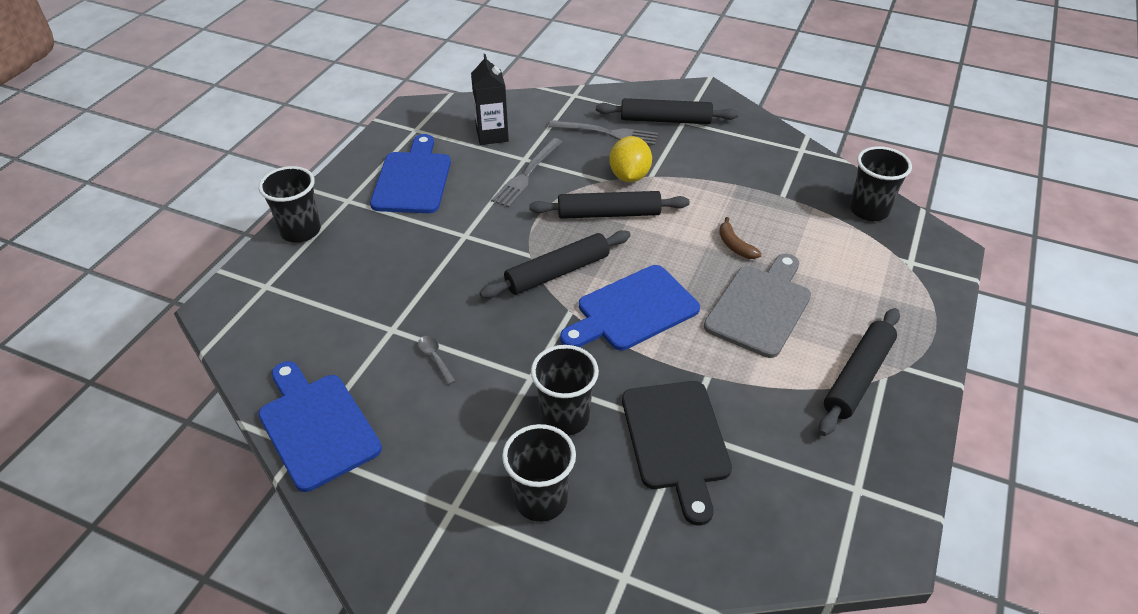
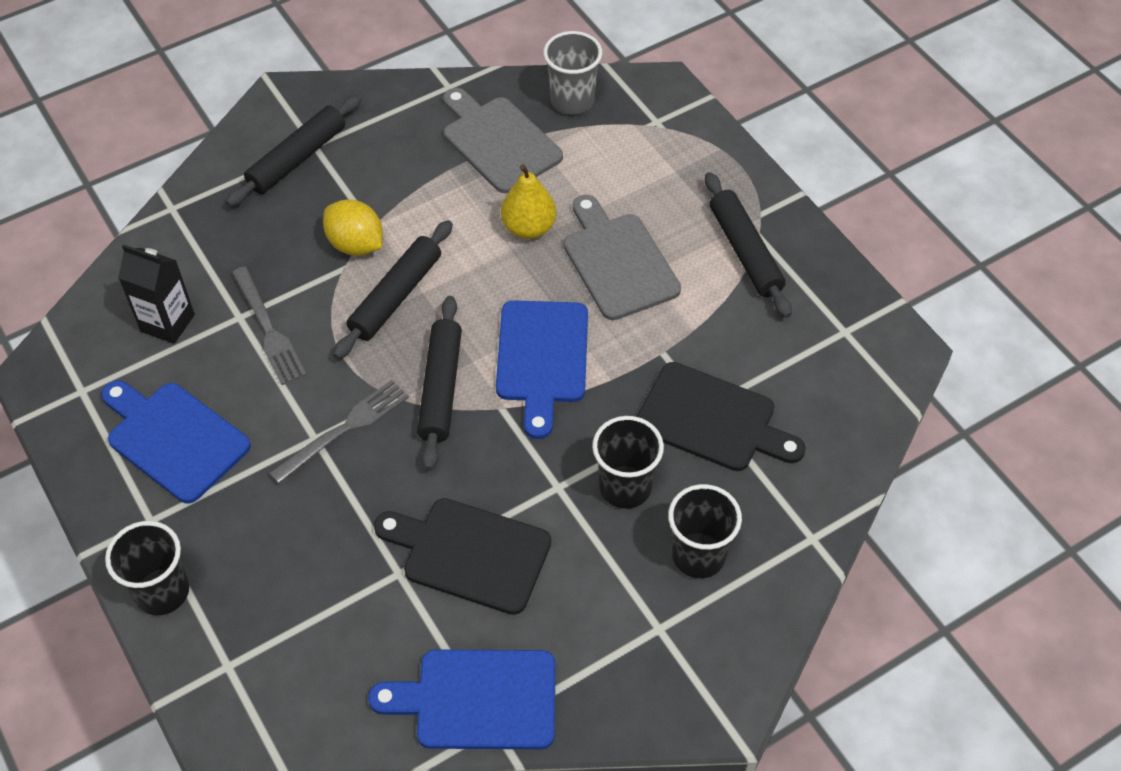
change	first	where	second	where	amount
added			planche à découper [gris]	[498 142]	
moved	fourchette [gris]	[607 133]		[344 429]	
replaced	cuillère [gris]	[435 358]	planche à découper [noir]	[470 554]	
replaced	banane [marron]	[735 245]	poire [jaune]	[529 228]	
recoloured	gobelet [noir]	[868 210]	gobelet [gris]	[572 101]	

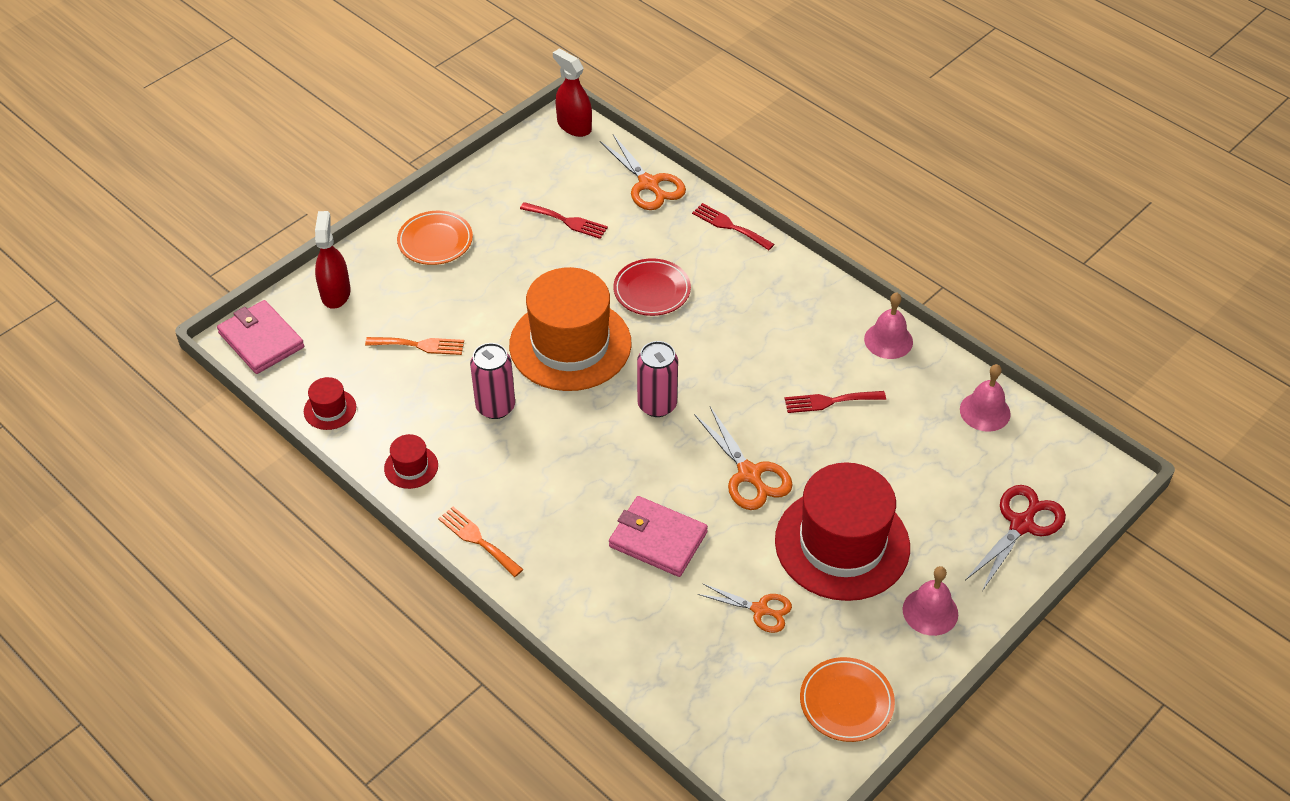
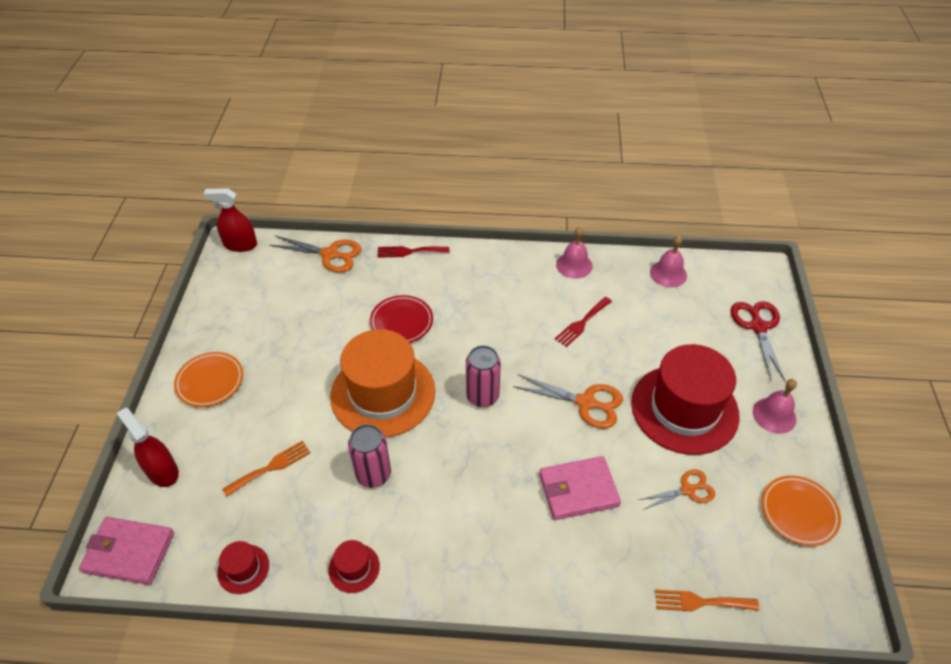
change	first	where	second	where	amount
removed	fourchette [rouge]	[567 221]			
moved	fourchette [orange]	[477 540]		[700 602]	

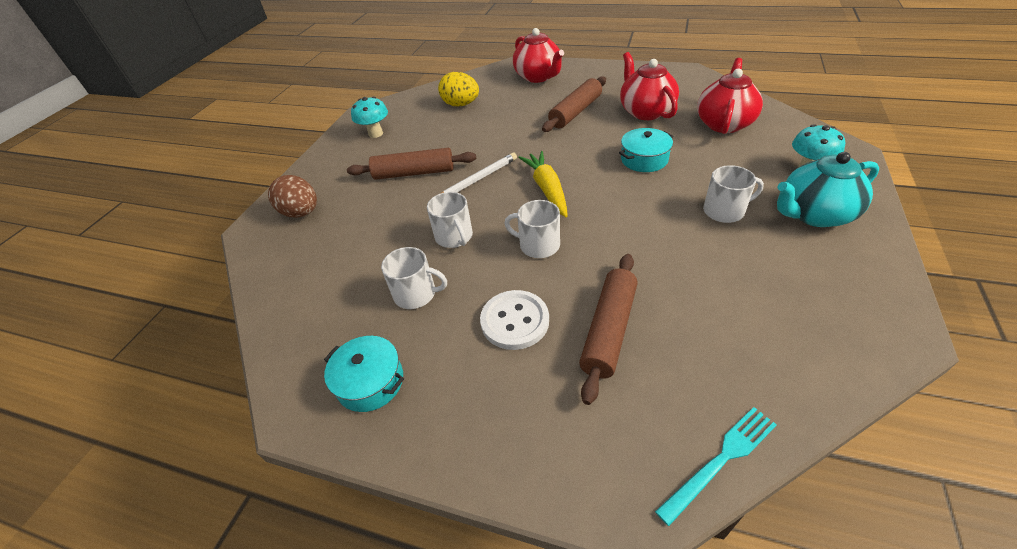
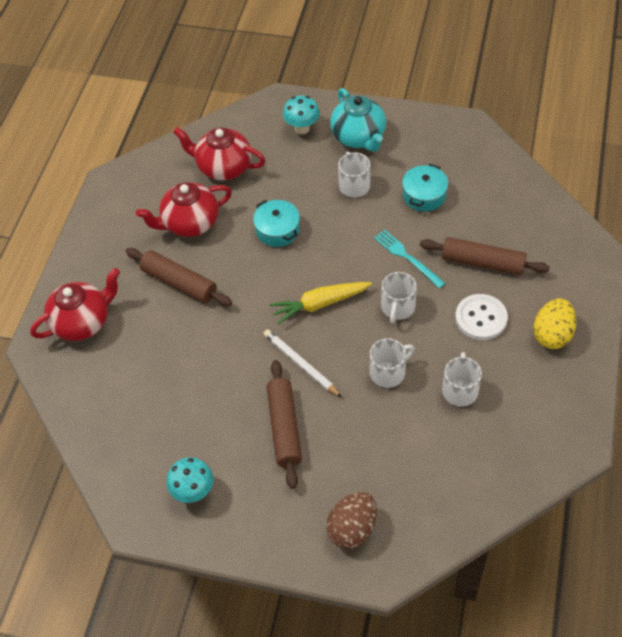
change	first	where	second	where	amount
moved	marmite [turquoise]	[370 382]		[424 195]	
moved	œuf [jaune]	[461 104]		[552 334]	
moved	fourchette [turquoise]	[720 460]		[407 257]	

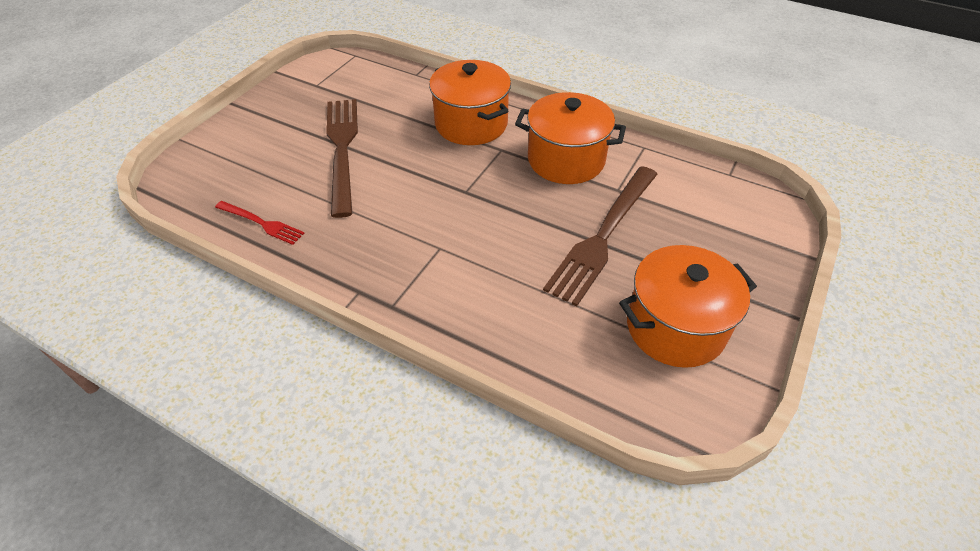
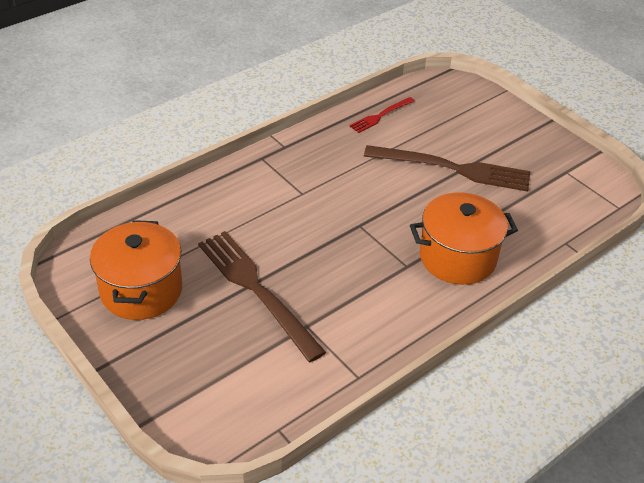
change	first	where	second	where	amount
removed	marmite [orange]	[566 160]			

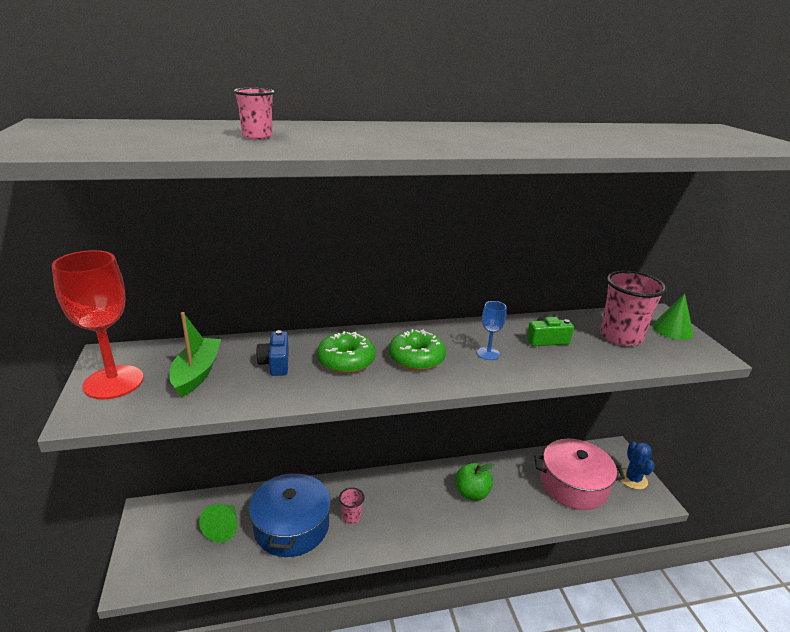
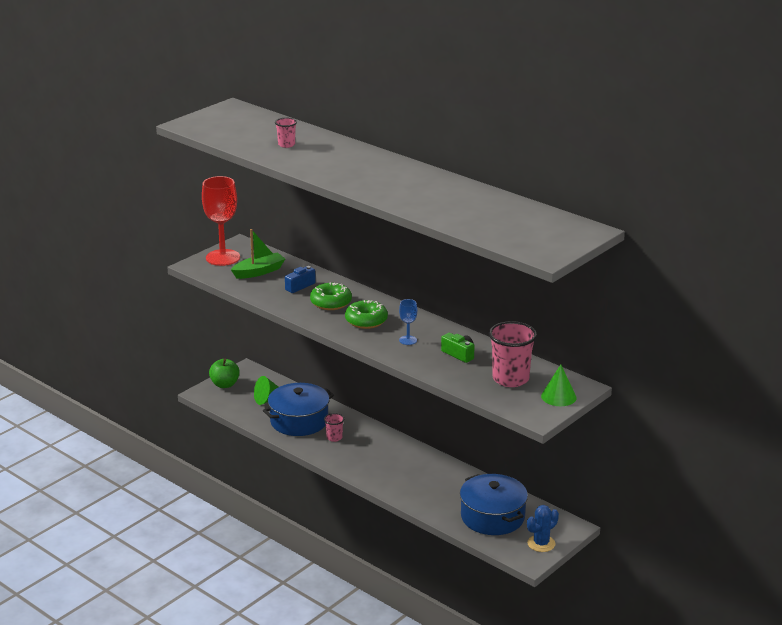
change	first	where	second	where	amount
moved	pomme [vert]	[472 493]		[225 384]	
recoloured	marmite [rose]	[573 485]	marmite [bleu]	[492 517]	

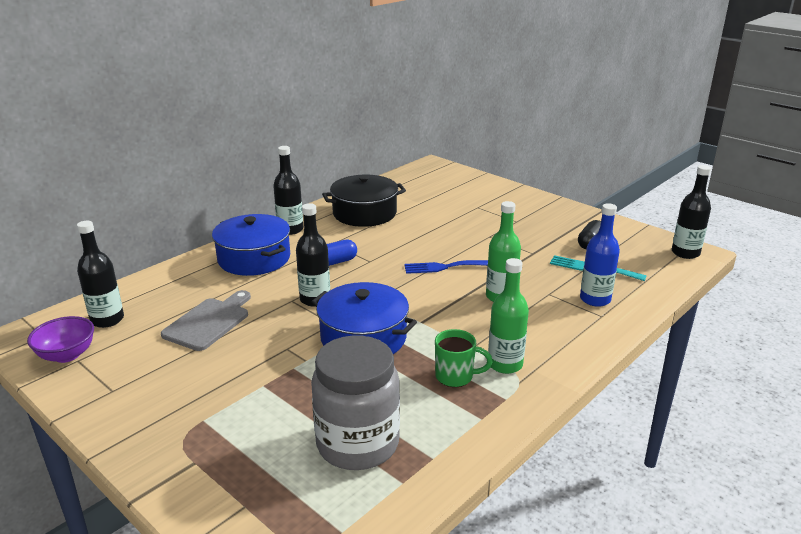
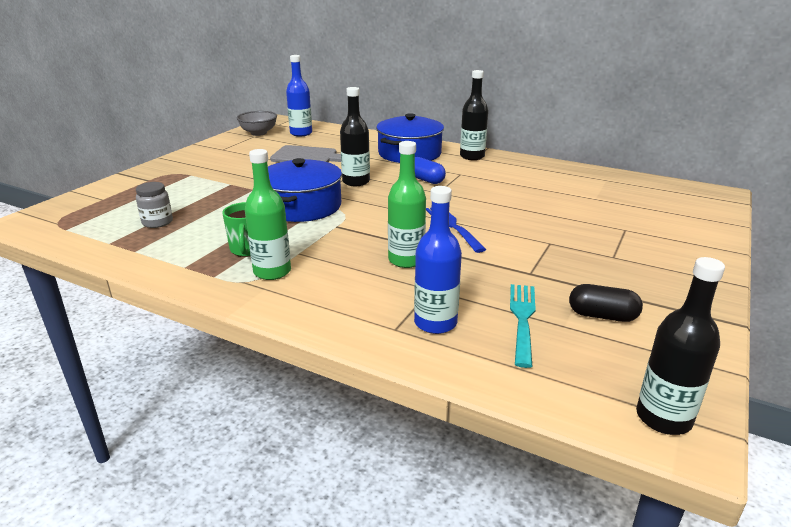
change	first	where	second	where	amount
removed	marmite [noir]	[364 213]			
recoloured	bol [violet]	[67 355]	bol [gris]	[258 133]	
recoloured	bouteille [noir]	[107 320]	bouteille [bleu]	[301 133]	
resized	bocal [gris]	[357 444]		[157 222]	x0.46

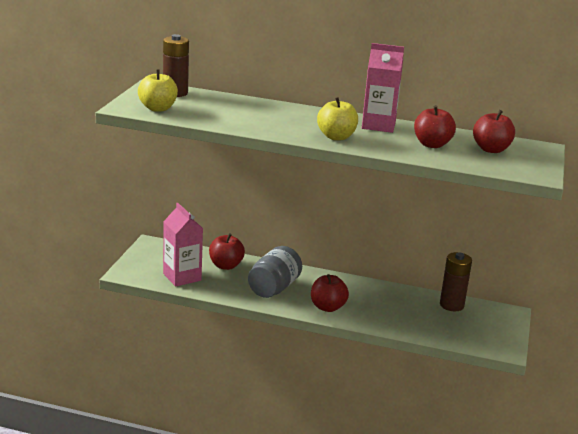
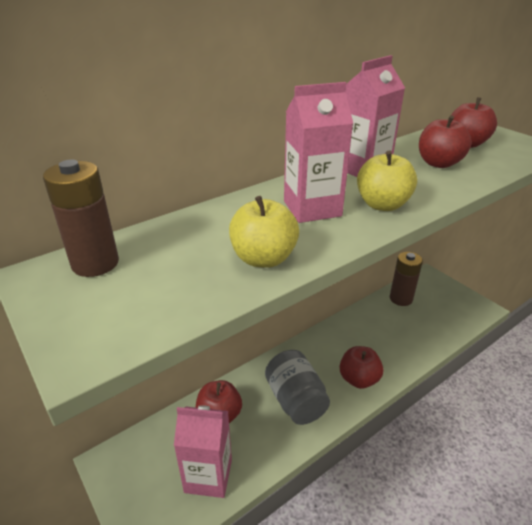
change	first	where	second	where	amount
added			brique de lait [rose]	[312 208]	
moved	pomme [jaune]	[158 108]		[263 258]	

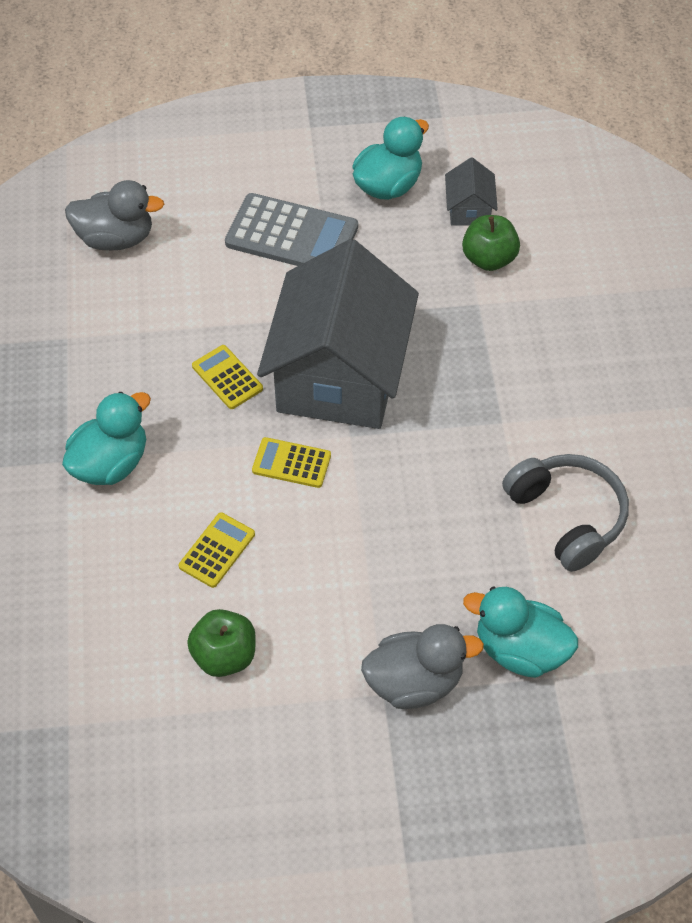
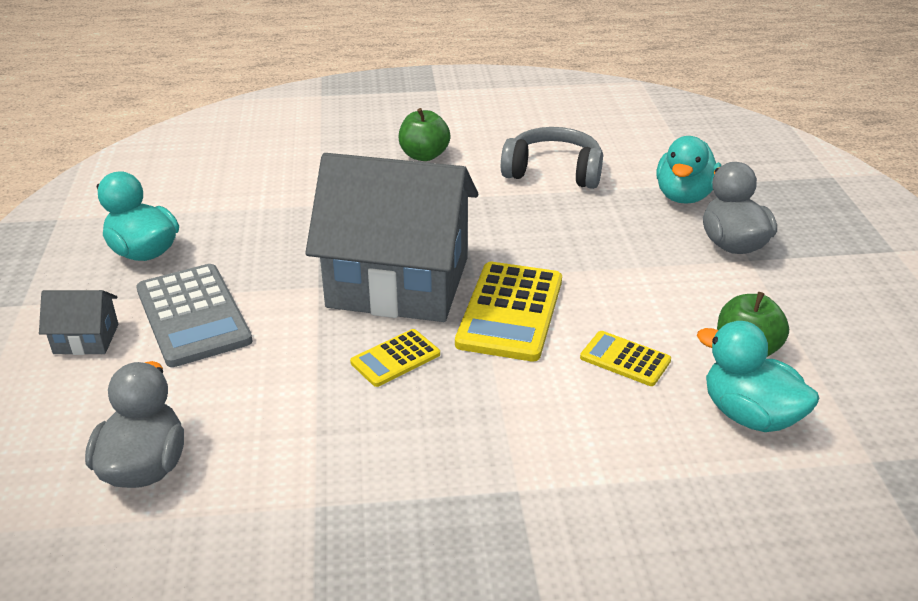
change	first	where	second	where	amount
moved	canard [turquoise]	[111 463]		[749 415]	
moved	maison [gris]	[469 209]		[86 339]	
moved	pomme [vert]	[489 259]		[424 155]	
turned	calculatrice [gris]	[291 235]		[193 315]	135 degrees clockwise
turned	casque audio [gris]	[567 516]		[553 172]	45 degrees clockwise
resized	calculatrice [jaune]	[291 463]		[510 312]	x1.85

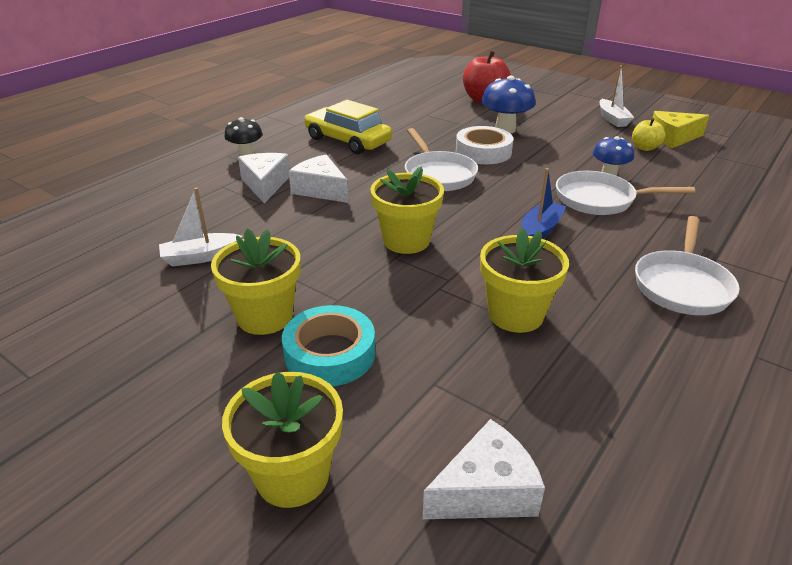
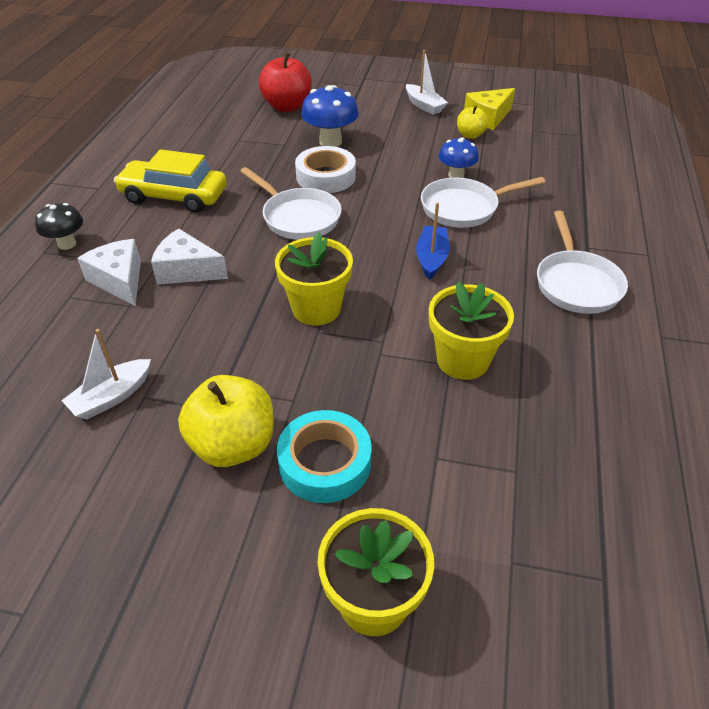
change	first	where	second	where	amount
removed	fromage [blanc]	[486 491]			
replaced	pot de fleurs [jaune]	[265 316]	pomme [jaune]	[233 445]	

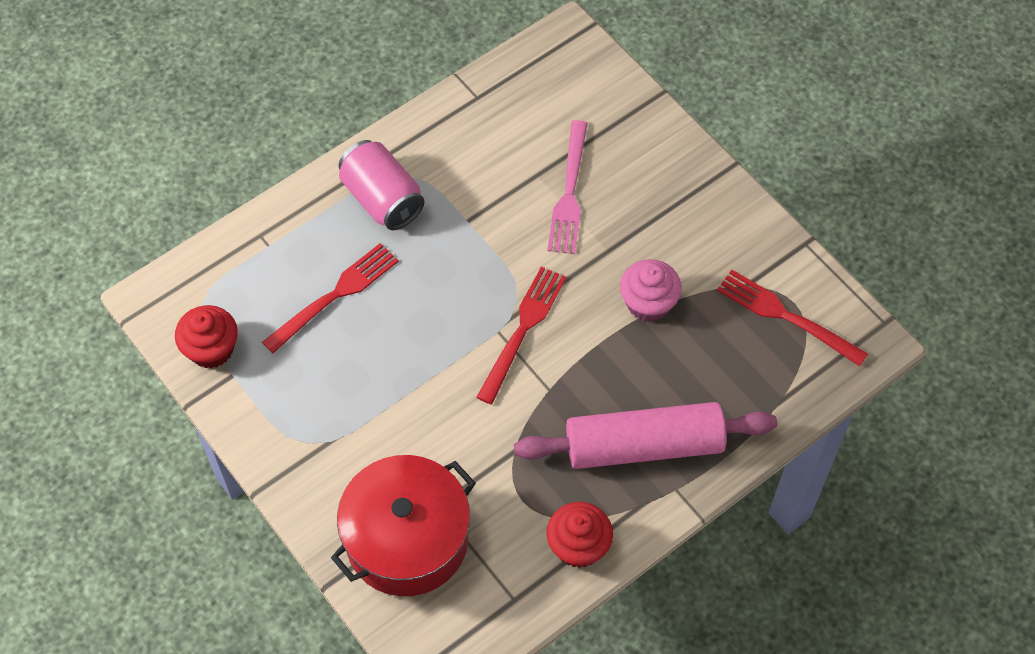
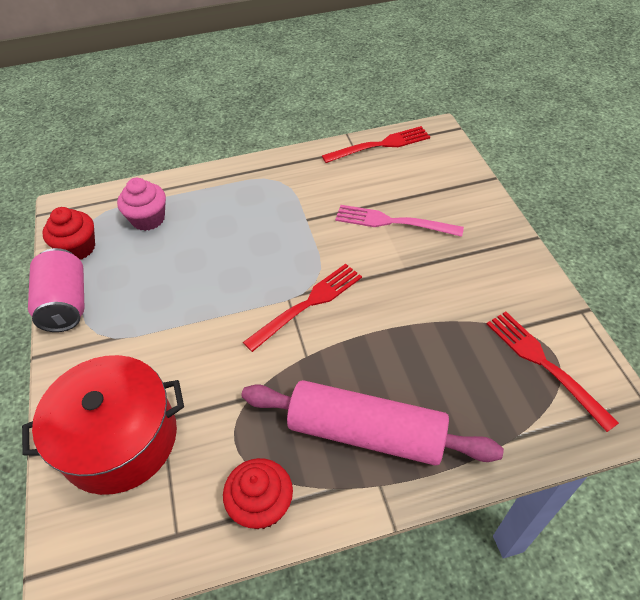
change	first	where	second	where	amount
moved	fourchette [rouge]	[335 295]		[380 145]	
moved	canette [rose]	[382 199]		[66 304]	
moved	muffin [rose]	[648 303]		[148 219]	
turned	fourchette [rose]	[569 193]		[392 222]	75 degrees clockwise

